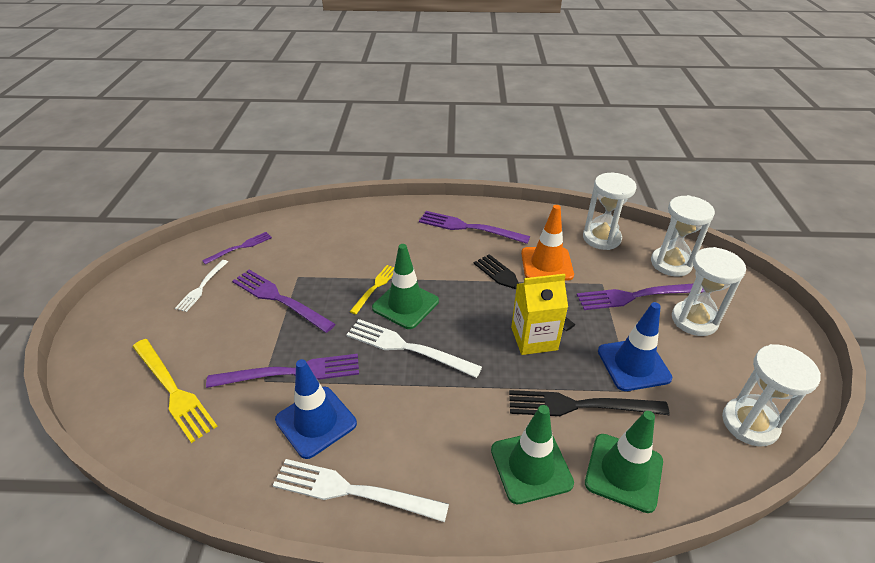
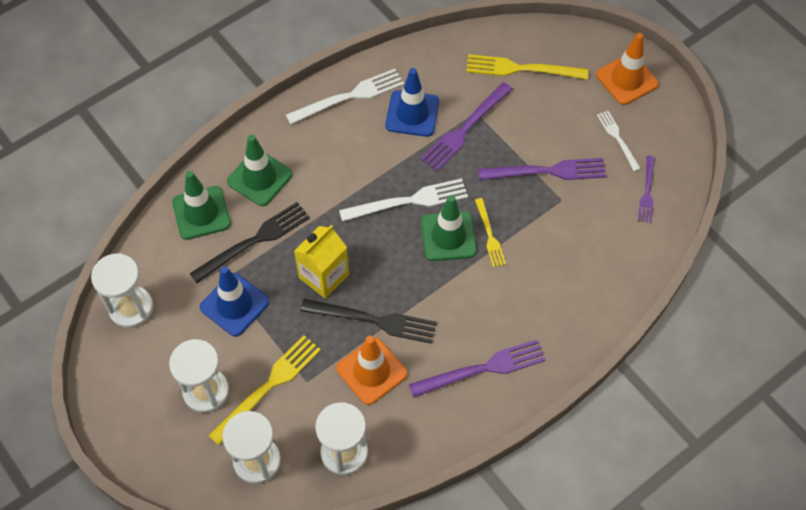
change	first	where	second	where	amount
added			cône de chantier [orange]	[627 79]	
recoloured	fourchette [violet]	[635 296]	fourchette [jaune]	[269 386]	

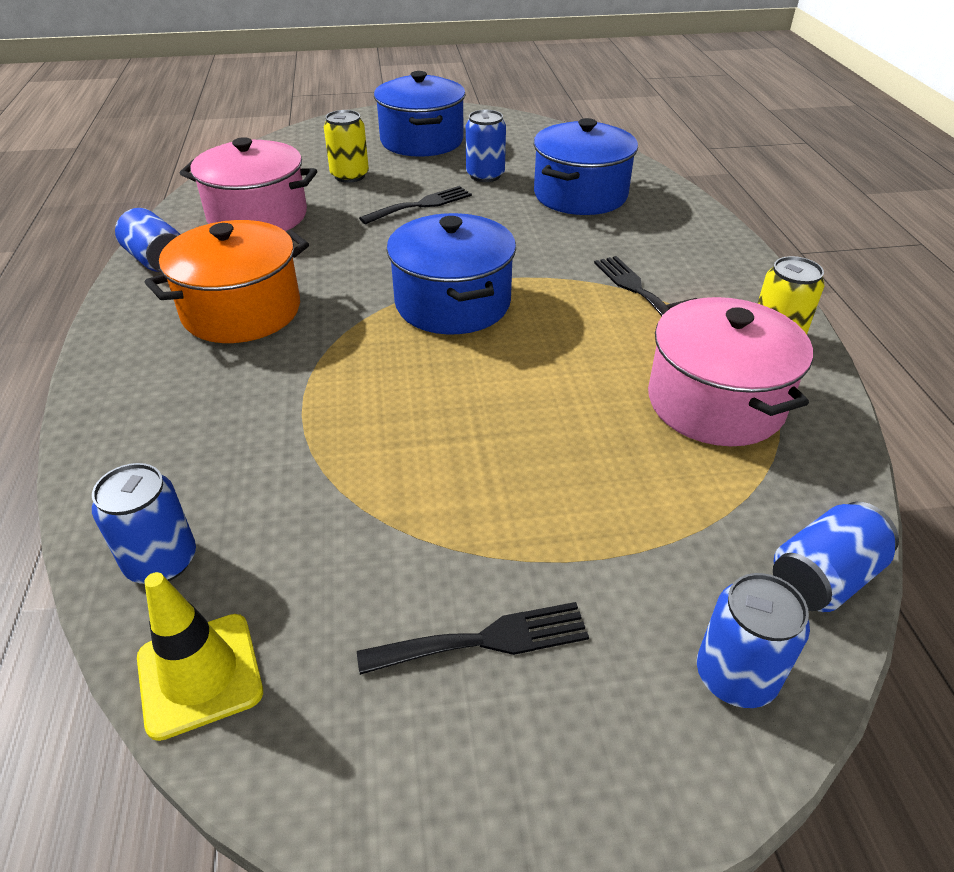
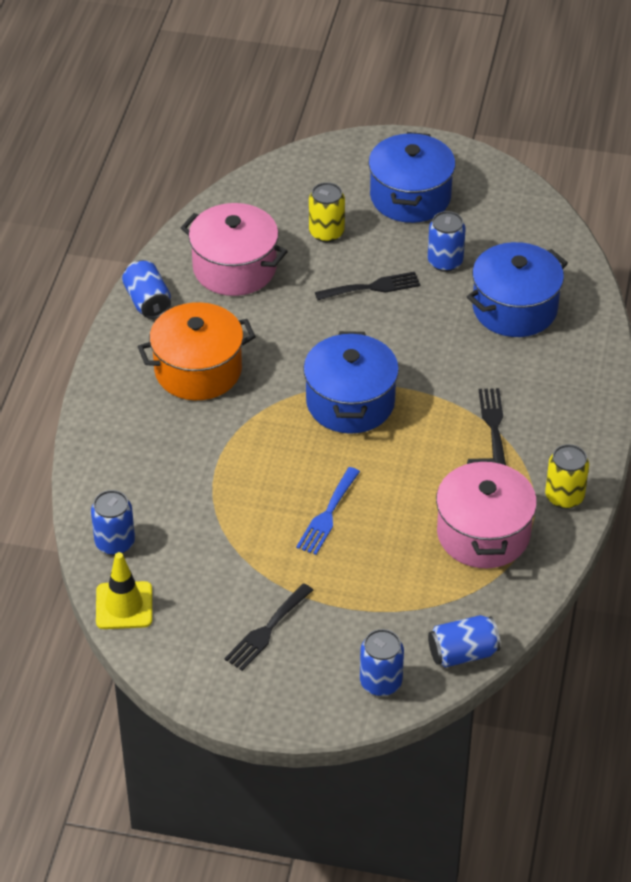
change	first	where	second	where	amount
added			fourchette [bleu]	[327 515]	
turned	fourchette [noir]	[485 640]		[267 630]	120 degrees clockwise

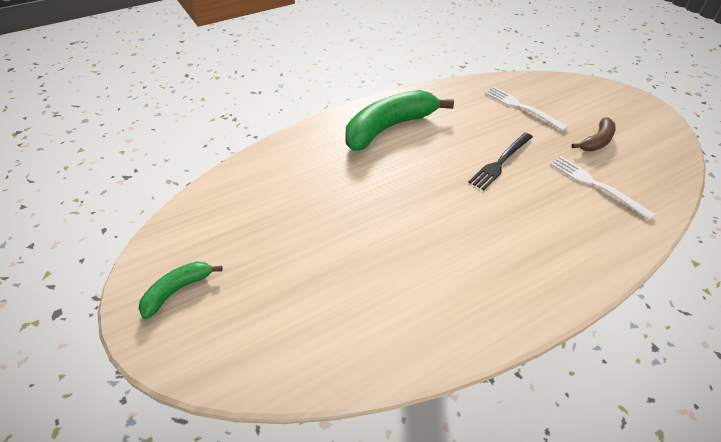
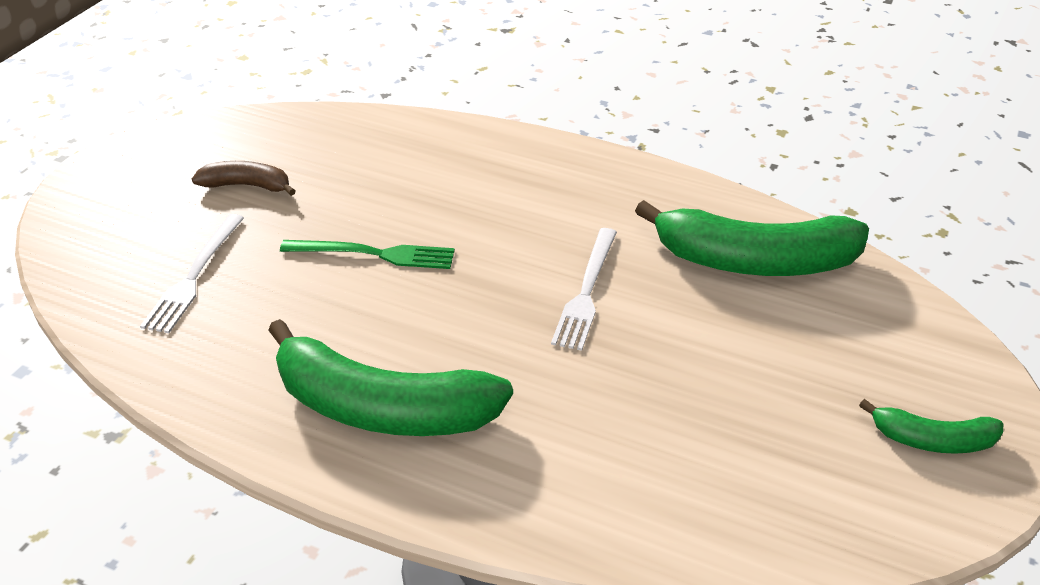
change	first	where	second	where	amount
added			banane [vert]	[754 261]	
moved	fourchette [blanc]	[596 185]		[586 292]	
recoloured	fourchette [noir]	[500 162]	fourchette [vert]	[374 254]	

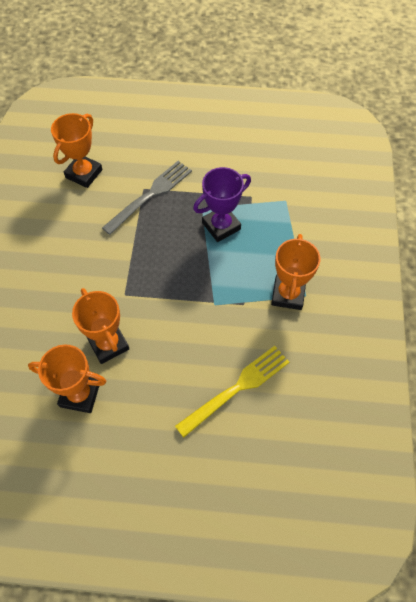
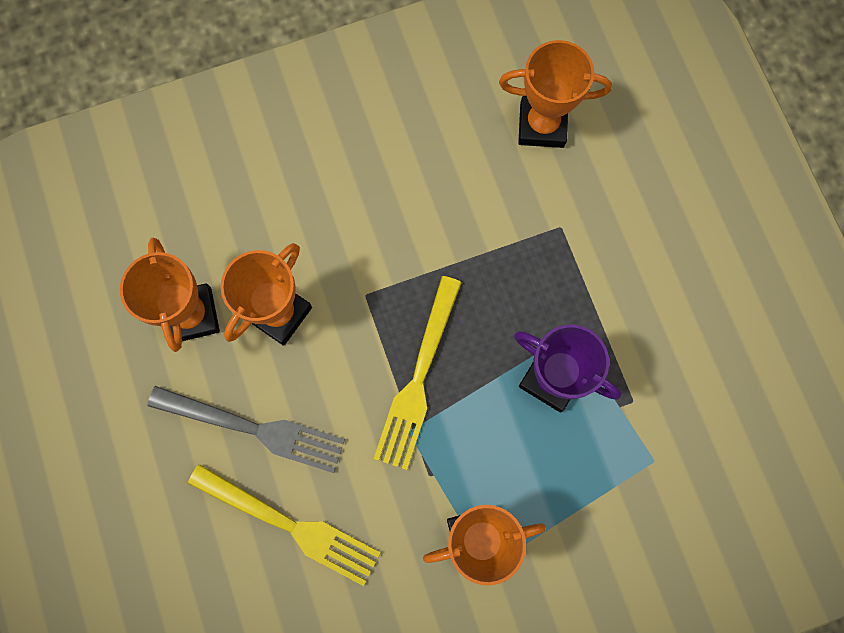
change	first	where	second	where	amount
added			fourchette [jaune]	[418 379]	
moved	fourchette [gris]	[150 195]		[255 429]	

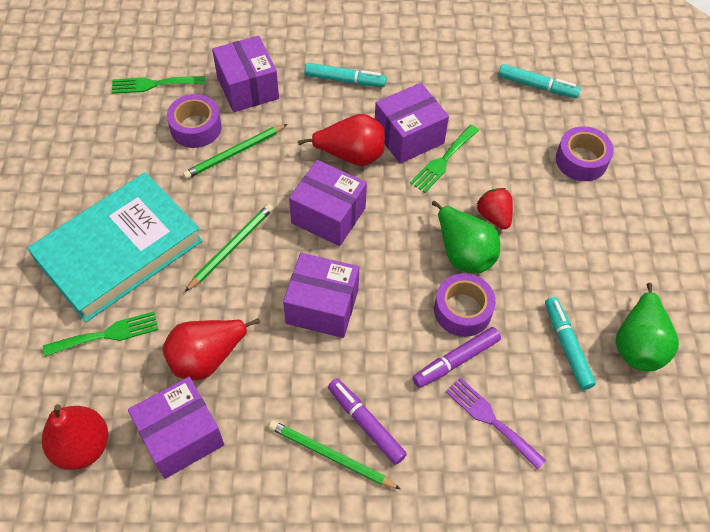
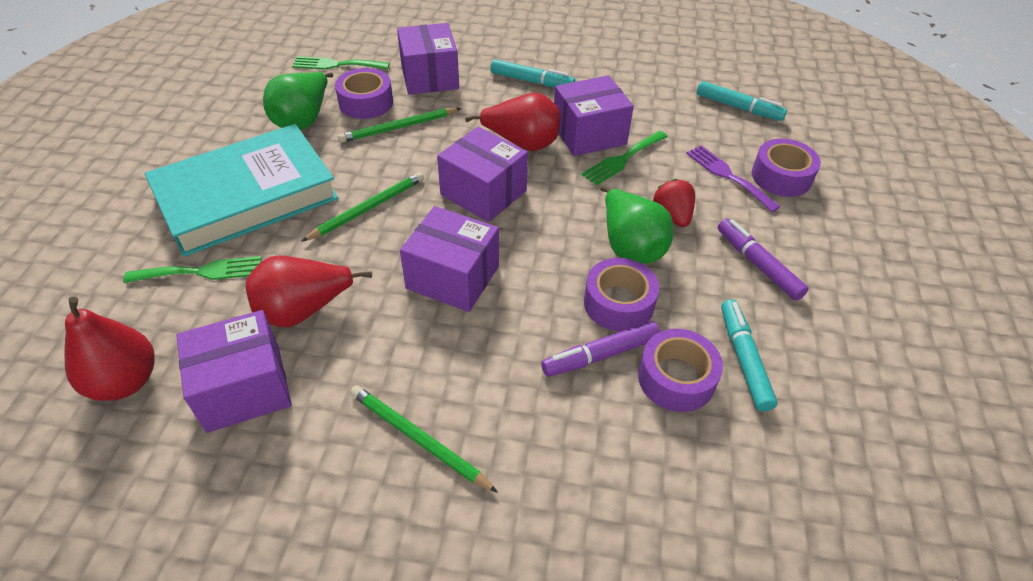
change	first	where	second	where	amount
added			ruban adhésif [violet]	[676 378]	
moved	feutre [violet]	[366 423]		[758 264]	
moved	fourchette [violet]	[491 419]		[728 176]	
moved	poire [vert]	[638 344]		[303 120]	

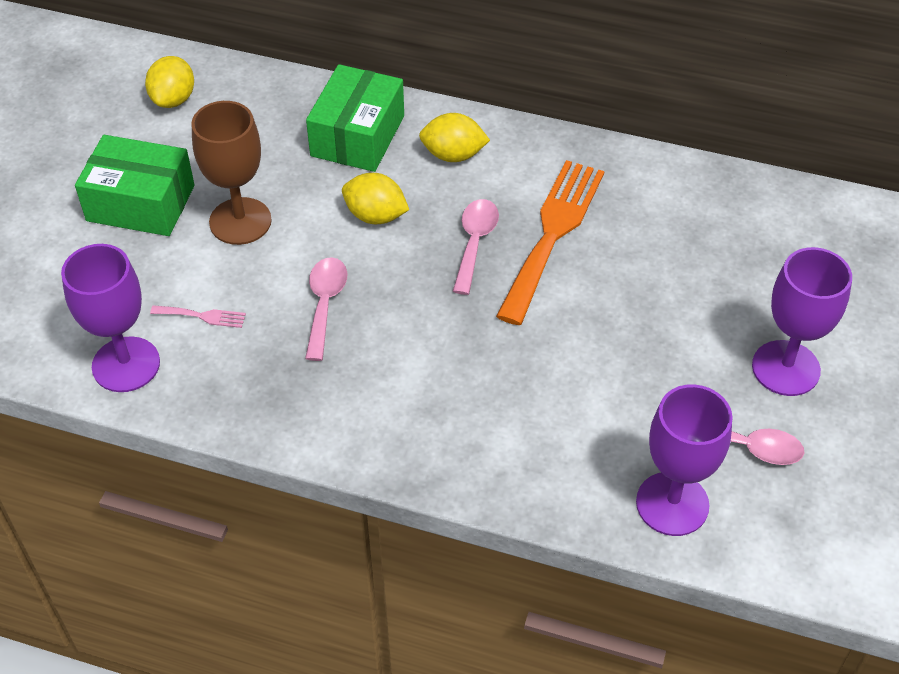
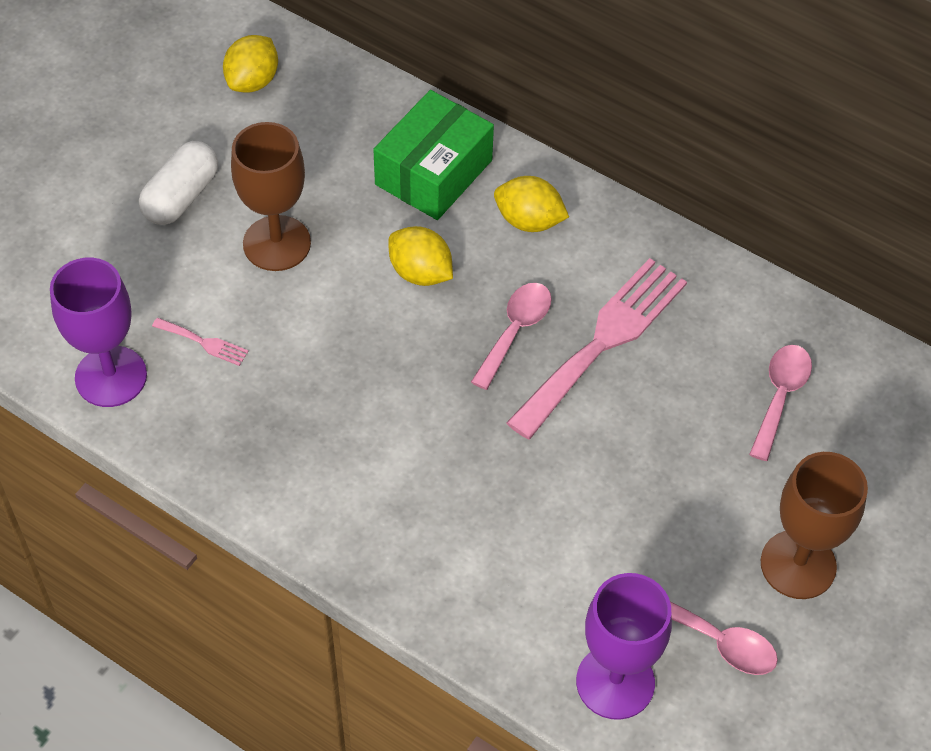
change	first	where	second	where	amount
moved	cuillère [rose]	[325 304]		[780 397]	
replaced	boîte [vert]	[140 203]	gélule [blanc]	[181 196]	
recoloured	fourchette [orange]	[552 233]	fourchette [rose]	[603 341]	
recoloured	verre à pied [violet]	[785 368]	verre à pied [marron]	[798 564]	

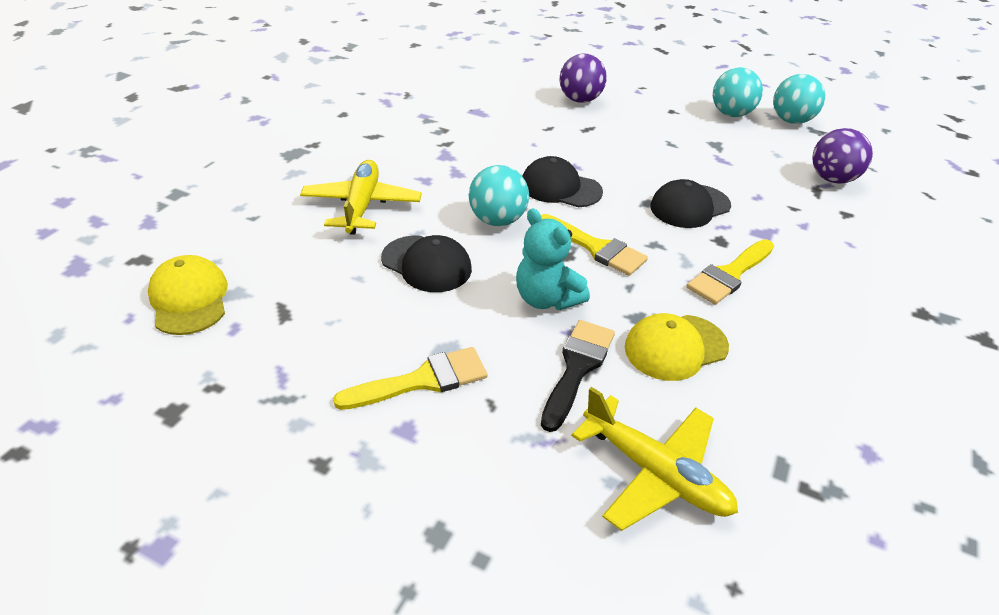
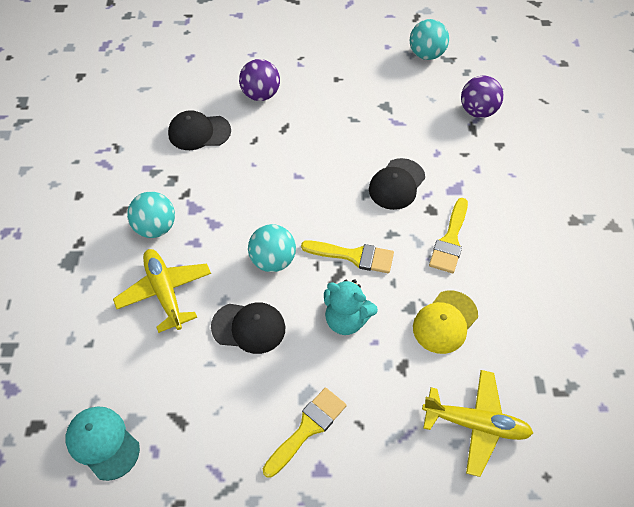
change	first	where	second	where	amount
removed	pinceau [noir]	[577 368]			
moved	casquette [noir]	[560 188]		[199 132]	
moved	balle [turquoise]	[731 114]		[155 227]	
recoloured	casquette [jaune]	[189 299]	casquette [turquoise]	[102 443]	

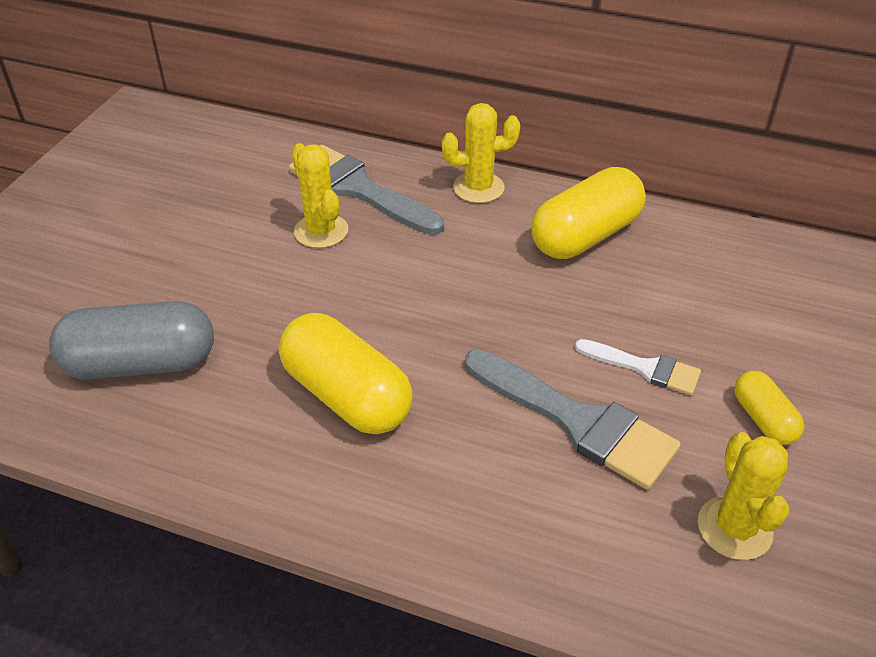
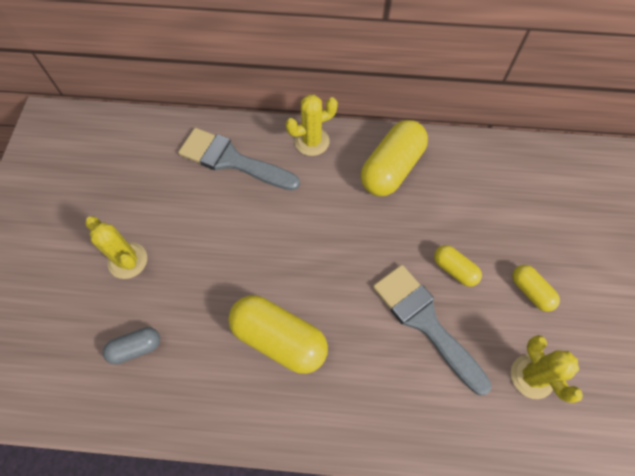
change	first	where	second	where	amount
moved	cactus [jaune]	[321 231]		[128 260]	
replaced	pinceau [blanc]	[645 368]	gélule [jaune]	[454 269]	
turned	pinceau [gris]	[577 421]		[425 322]	150 degrees counterclockwise
resized	gélule [gris]	[141 364]		[136 348]	x0.53

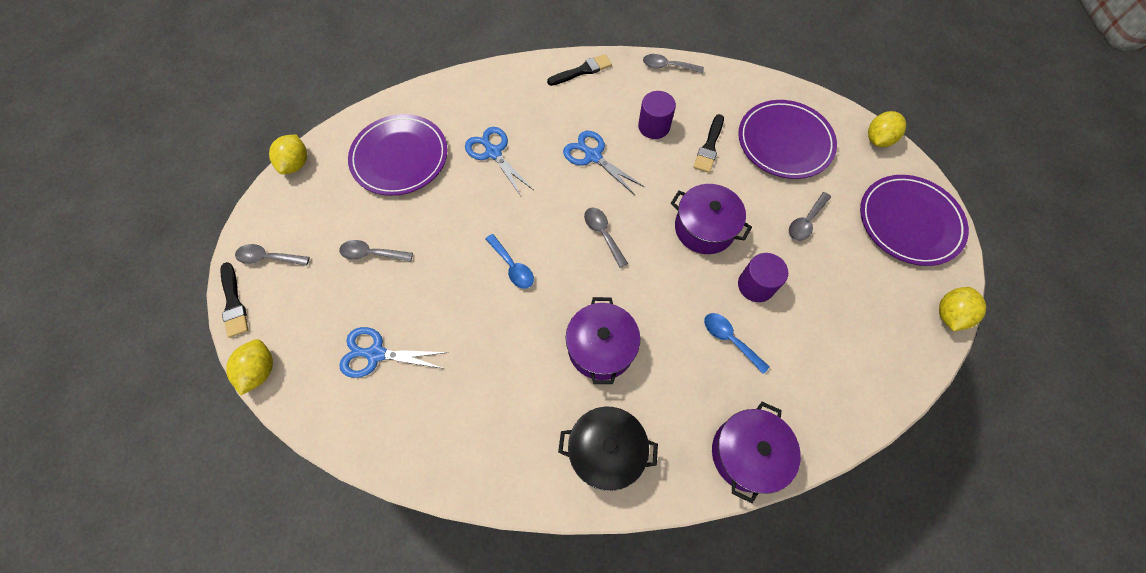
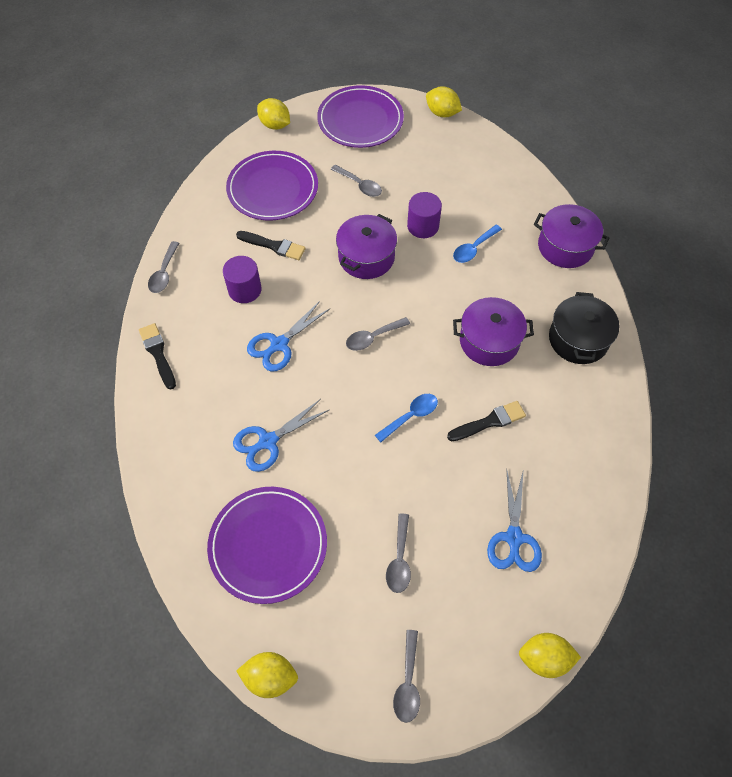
change	first	where	second	where	amount
moved	pinceau [noir]	[233 302]		[489 422]	

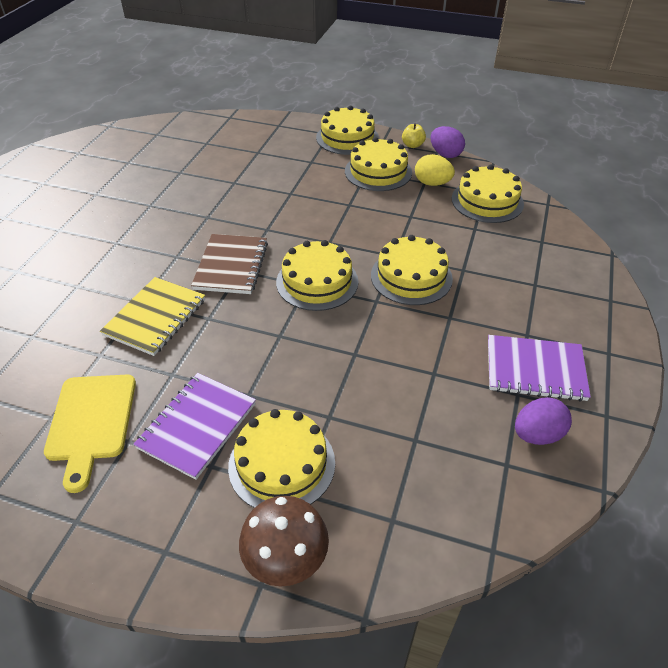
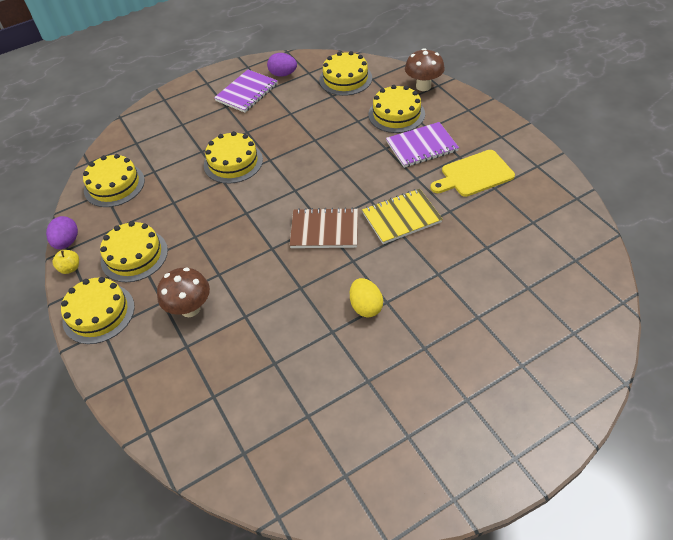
change	first	where	second	where	amount
added			champignon [marron]	[190 309]	
moved	gâteau [jaune]	[317 282]		[345 79]	
moved	œuf [jaune]	[432 183]		[366 306]	
turned	planche à découper [jaune]	[91 422]		[474 174]	150 degrees counterclockwise
turned	carnet [marron]	[231 266]		[324 230]	45 degrees clockwise
turned	carnet [violet]	[535 370]		[247 92]	75 degrees clockwise

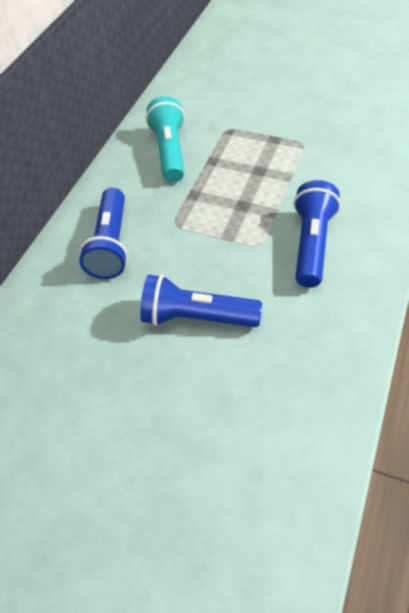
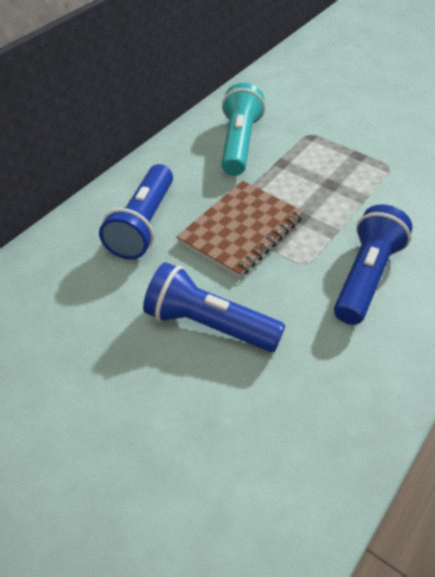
change	first	where	second	where	amount
added			carnet [marron]	[241 230]	

